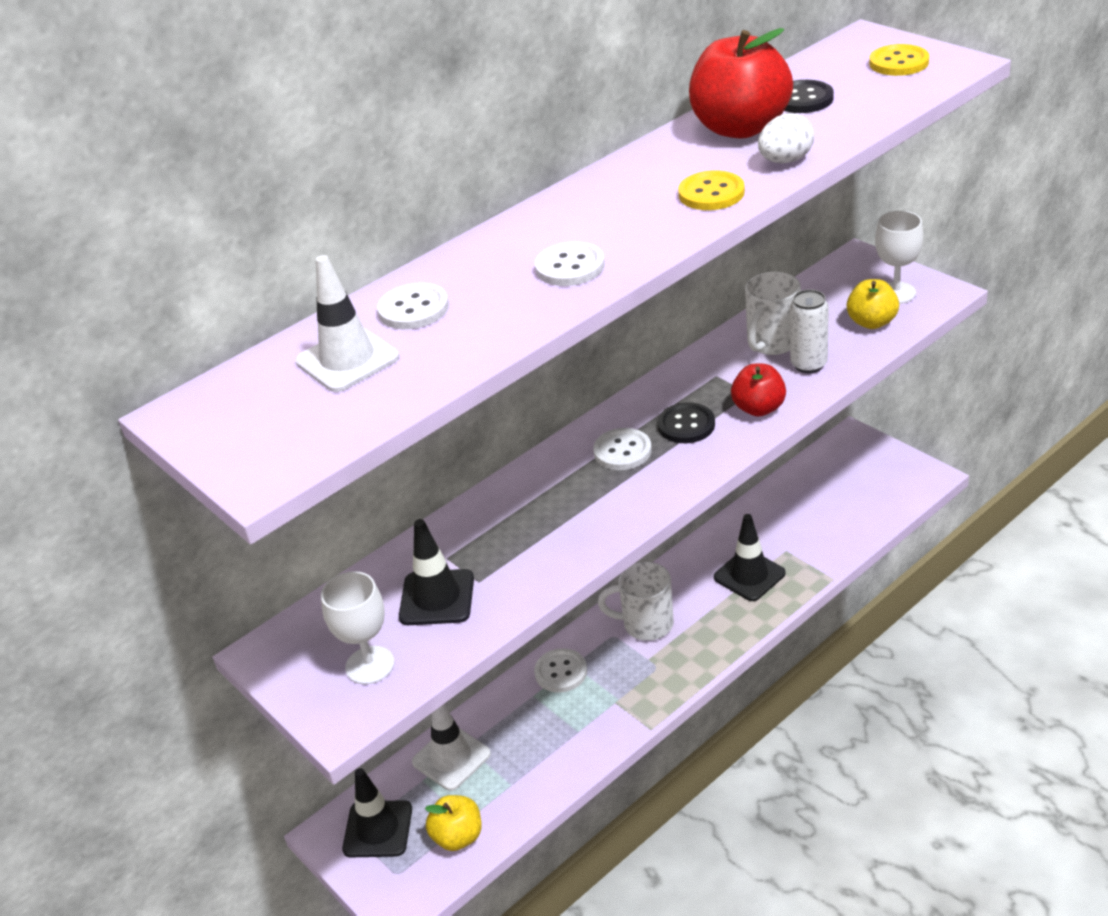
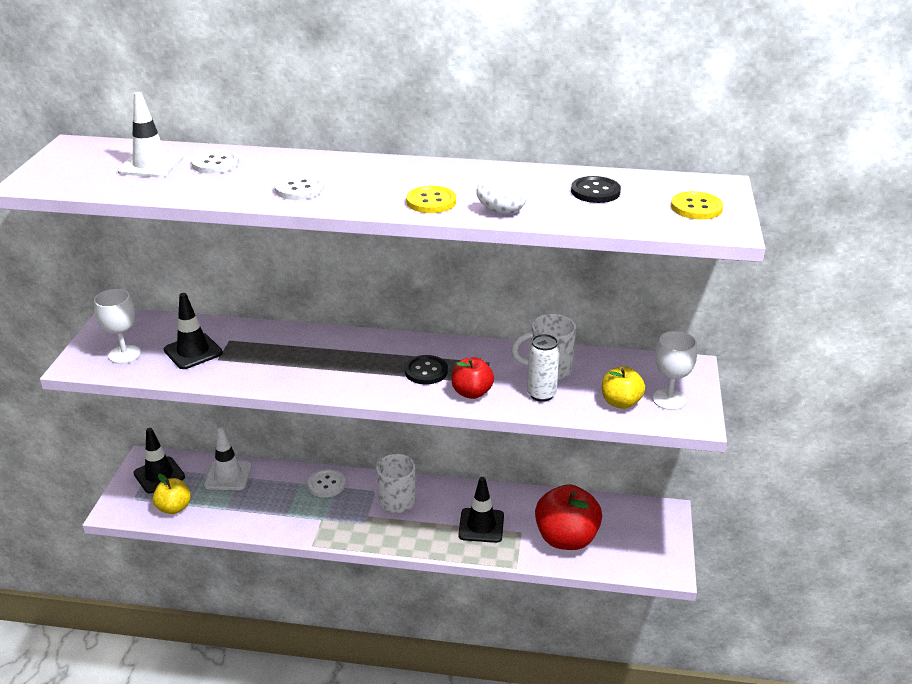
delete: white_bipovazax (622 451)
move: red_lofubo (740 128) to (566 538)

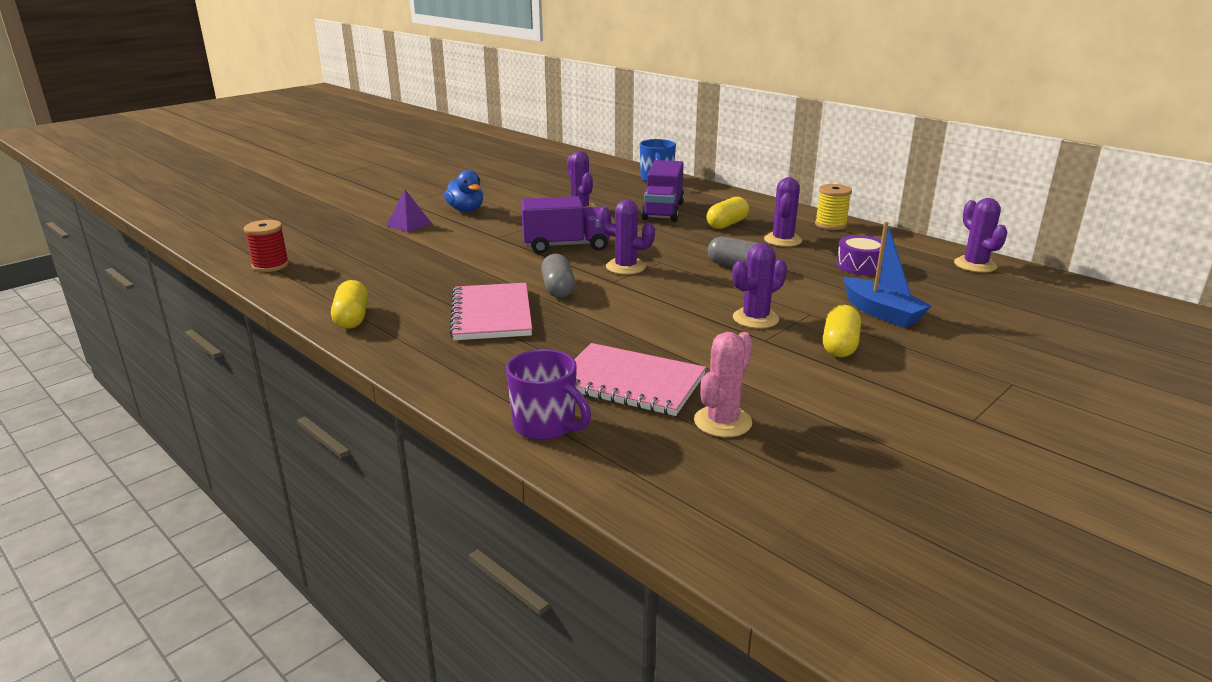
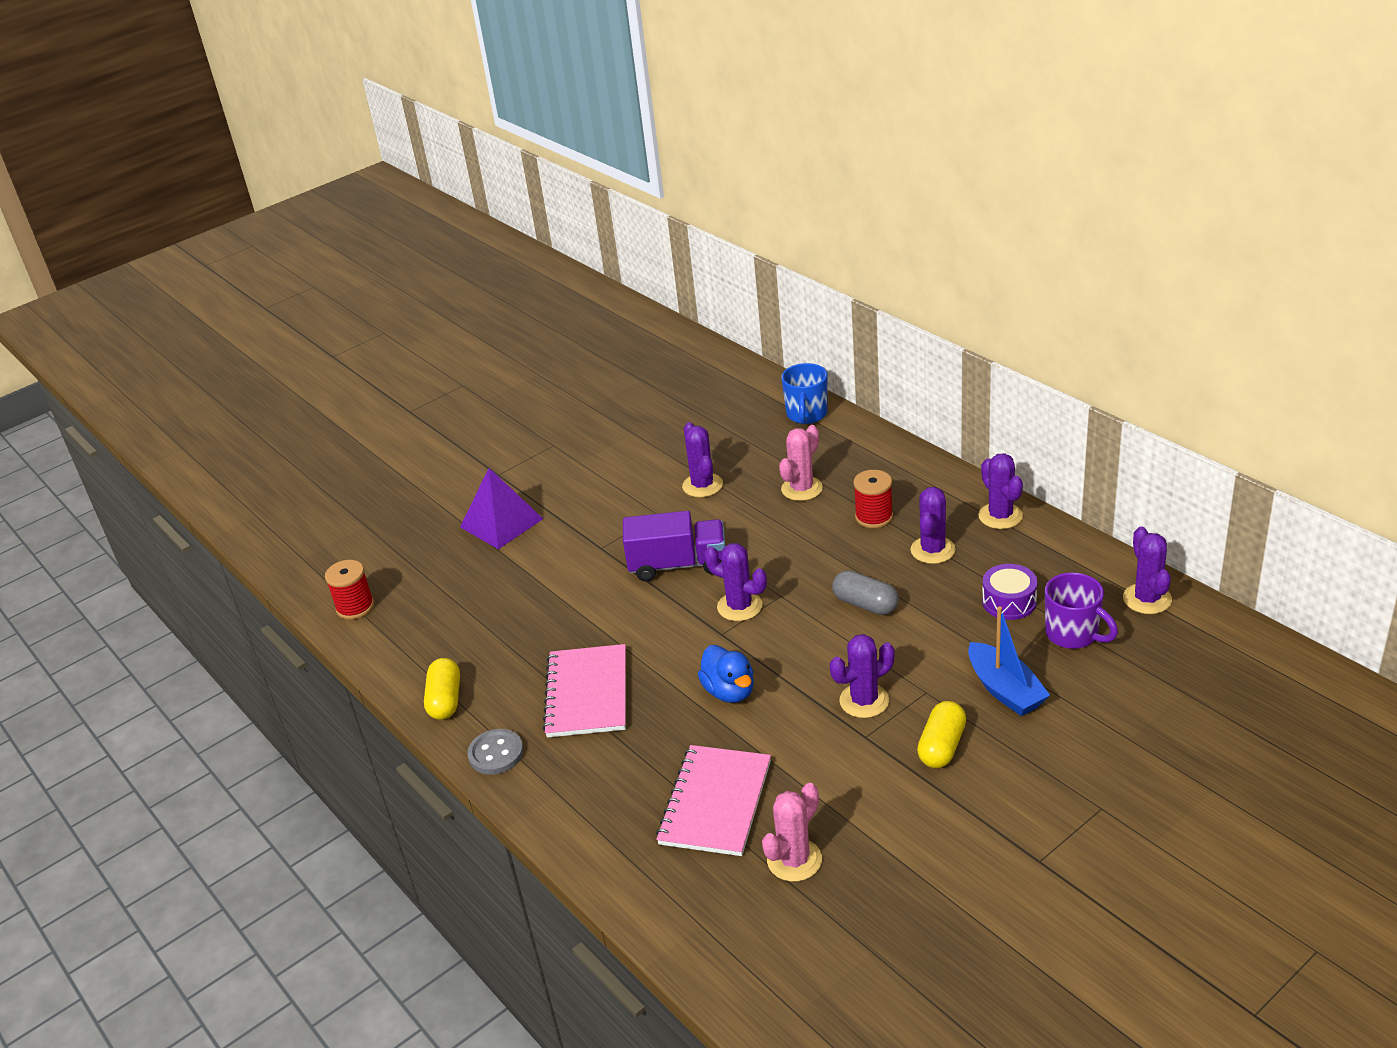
delete: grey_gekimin (558 289)
insert: grey_bipovazax (496 753)
move: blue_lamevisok (466 210) to (729 691); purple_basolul (546 426) to (1073 634)
replace: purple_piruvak (663 211) to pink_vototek (802 489); yellow_gekimin (727 224) to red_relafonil (874 517); yellow_relafonil (830 225) to purple_vototek (1000 516)
rotate: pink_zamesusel (630 382) = (715 802) 75 degrees clockwise
resize: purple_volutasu (409 224) = (501 523) x1.61

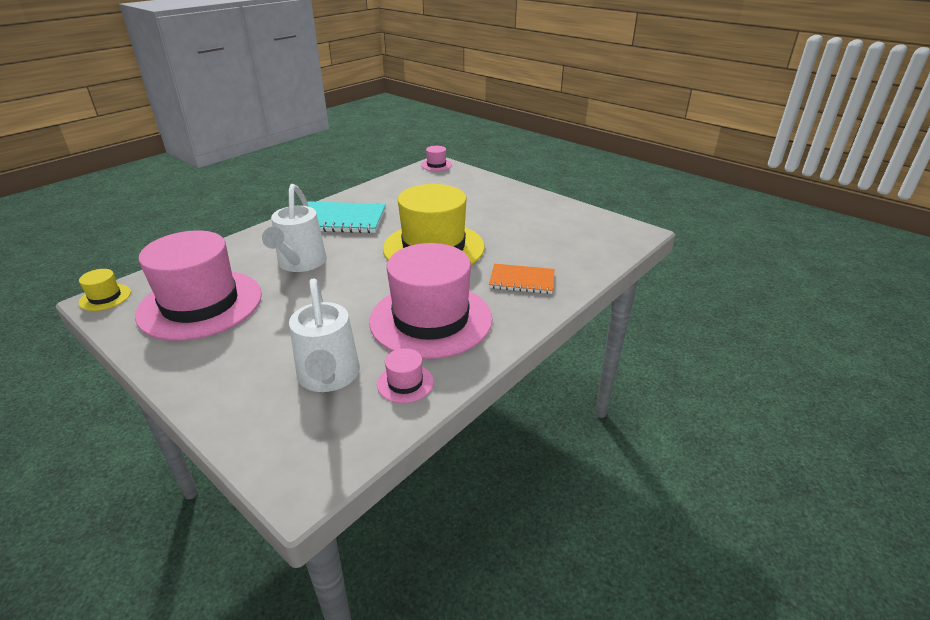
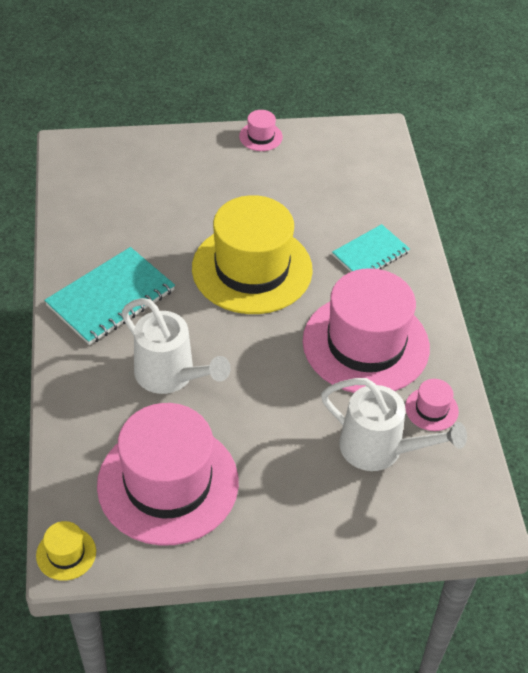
move: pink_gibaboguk (436 165) to (260 137)
recolor: orange_zamesusel (522 280) to turquoise_zamesusel (370 254)

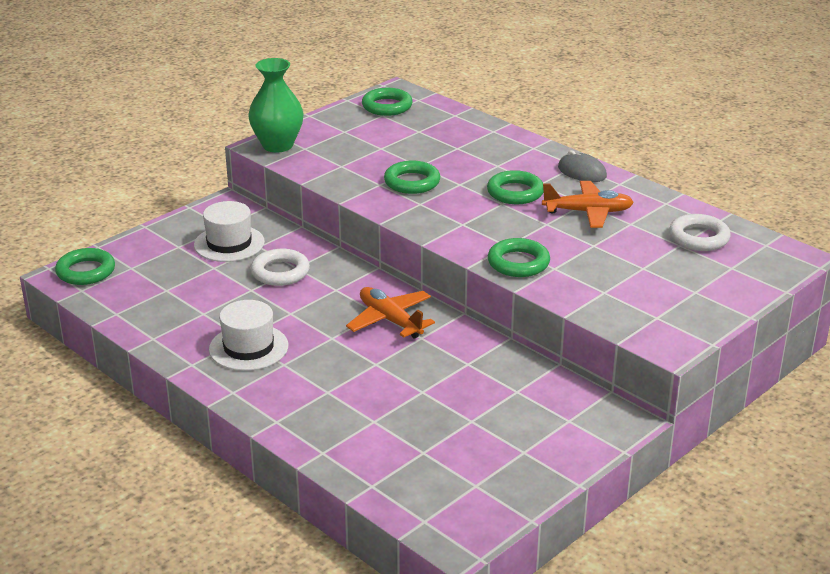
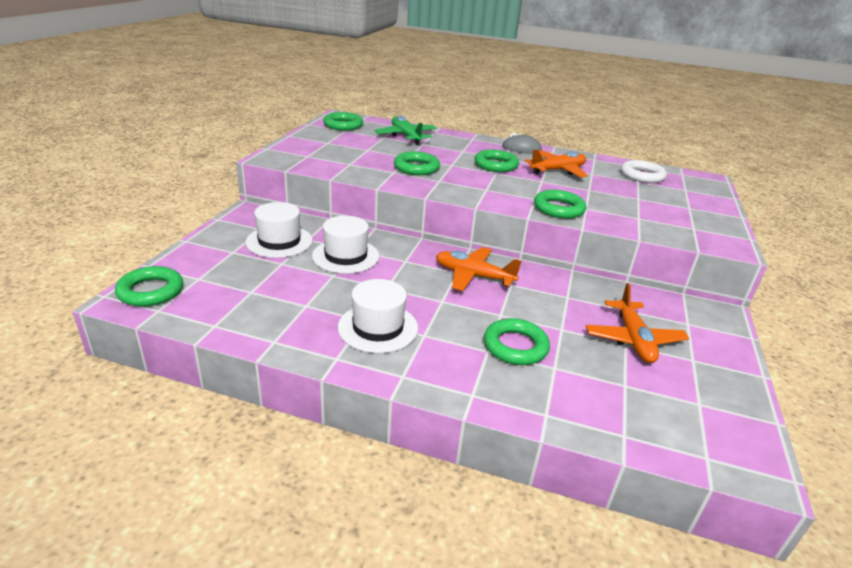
delete: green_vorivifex (277 145)
insert: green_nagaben (406 136); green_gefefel (515 346); orange_nagaben (633 339)
replace: white_gefefel (280 272) to white_gibaboguk (345 256)

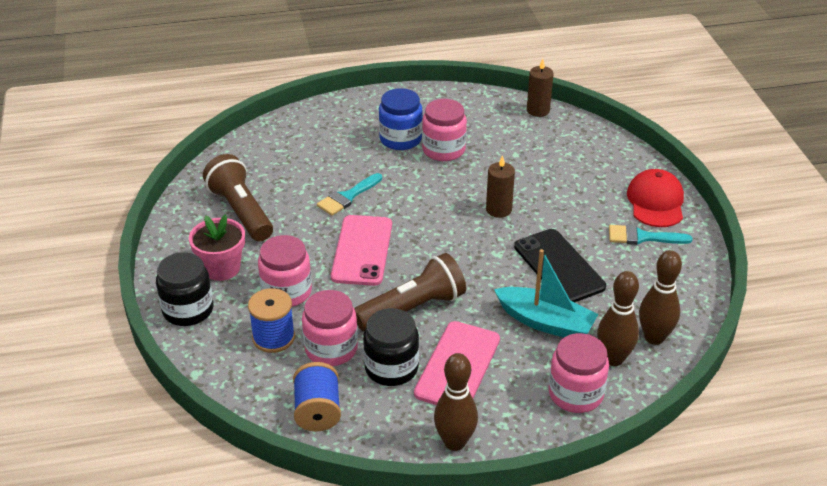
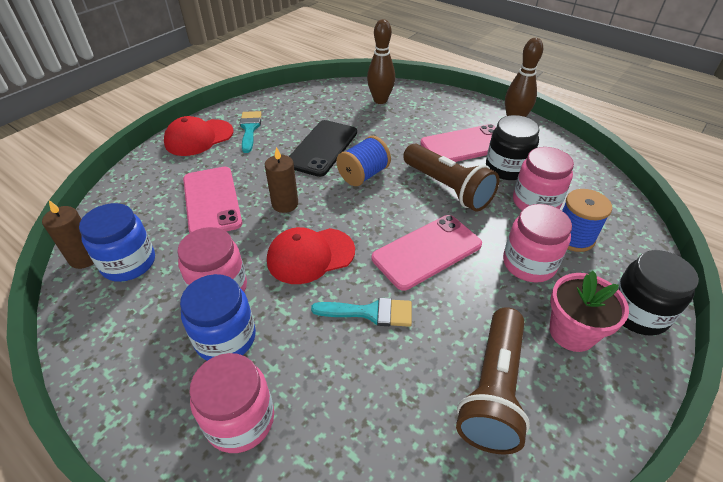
delete: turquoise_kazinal (545 322); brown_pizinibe (654 337)
insert: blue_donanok (129 263); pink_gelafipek (211 201); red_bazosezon (310 255)
move: blue_relafonil (318 411) to (363 175); pink_donanok (575 394) to (240 420)
rotate: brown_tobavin (412 308) = (447 188) 150 degrees counterclockwise; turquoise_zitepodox (642 237) = (250 129) 150 degrees counterclockwise

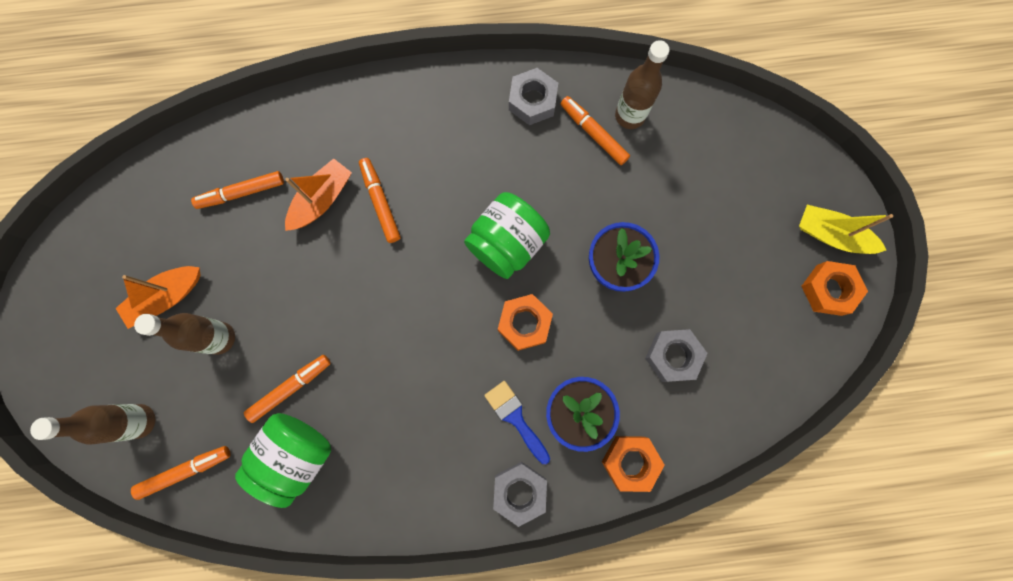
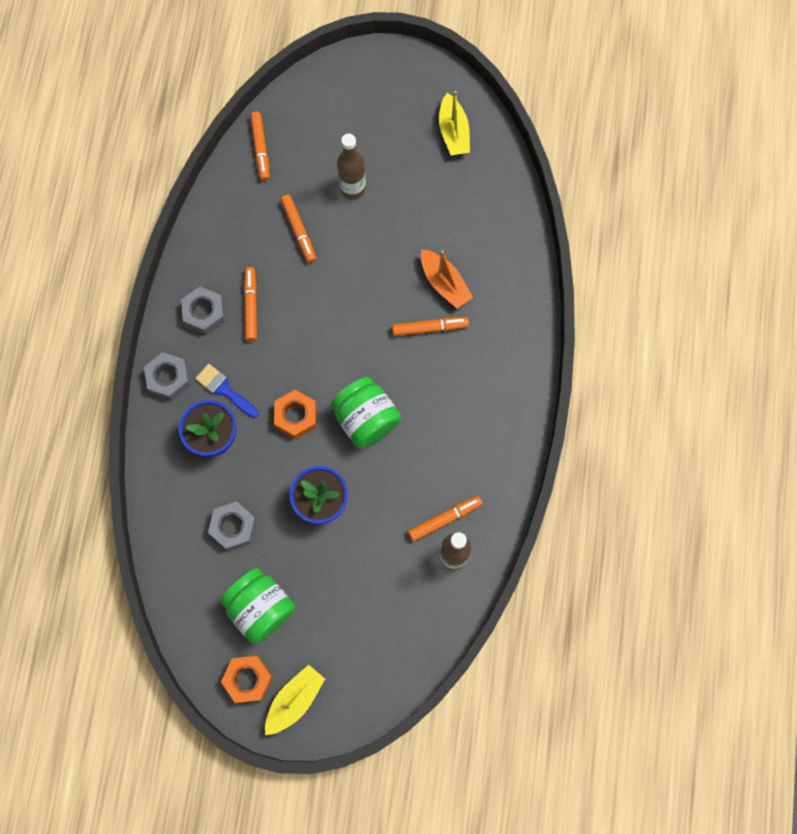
delete: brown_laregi (140 421); orange_kazinal (167 297); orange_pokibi (630 462)
insert: yellow_kazinal (453 132)
move: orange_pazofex (241 193) to (251 306); green_donanok (296 455) to (261 608); grey_pokibi (532 101) to (204 313)
rotate: blue_zitepodox (515 417) = (224 390) 120 degrees counterclockwise

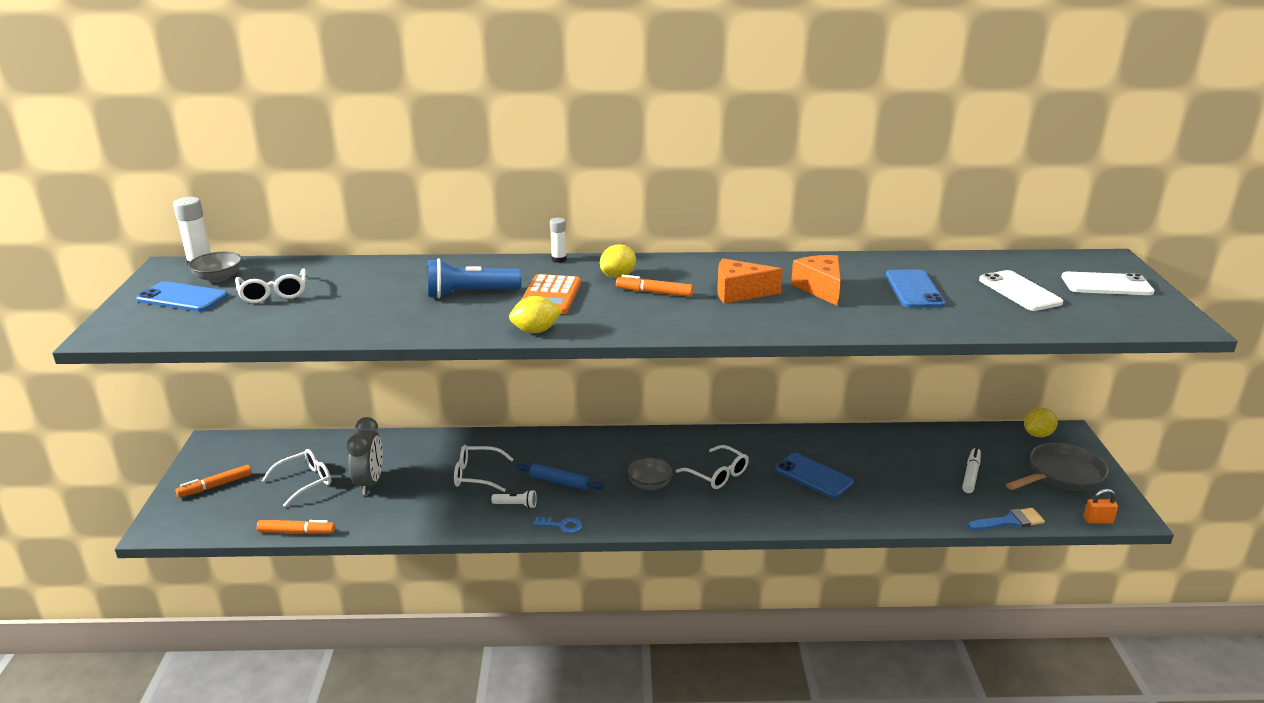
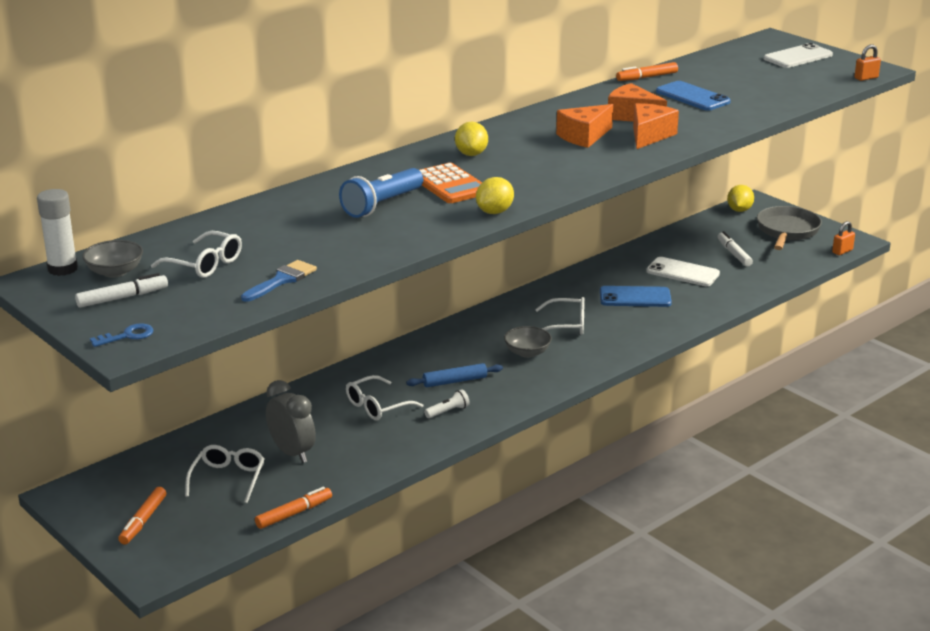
delete: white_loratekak (559 259)
insert: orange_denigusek (649 135); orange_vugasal (866 78)
move: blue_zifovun (561 525) to (127 336); orange_pazofex (654 292) to (647 77); blue_zitepodox (1009 521) to (281 280); white_gelafipek (1019 291) to (682 272)
replace: blue_gelafipek (182 298) to white_pazofex (122 298)

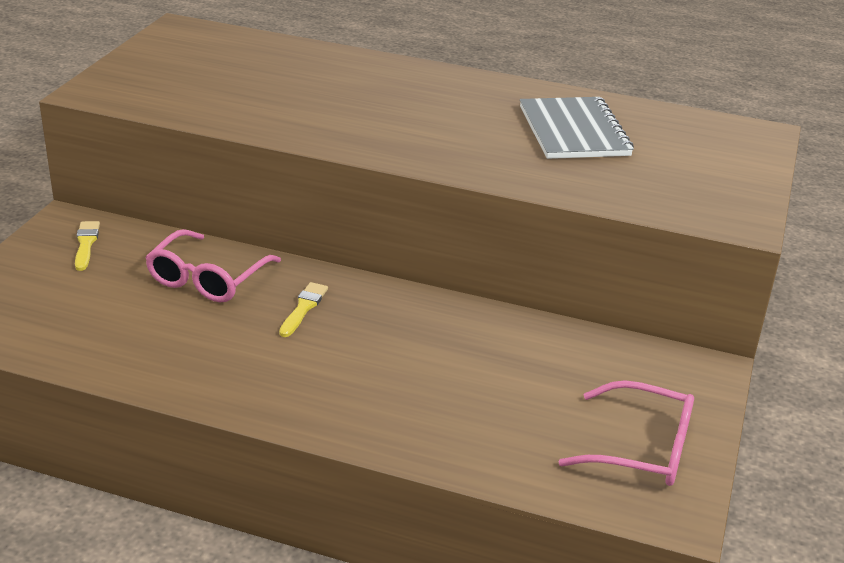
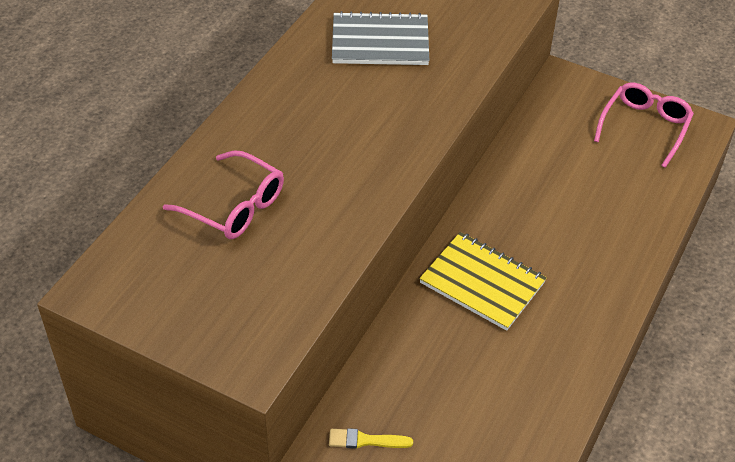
move: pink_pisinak (208 278) to (234 206)
replace: yellow_zitepodox (303 308) to yellow_zamesusel (482 282)

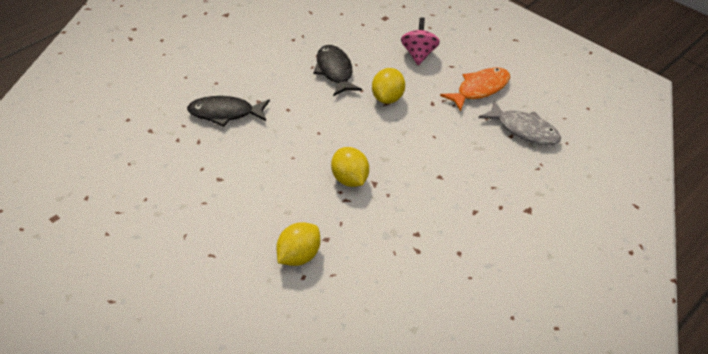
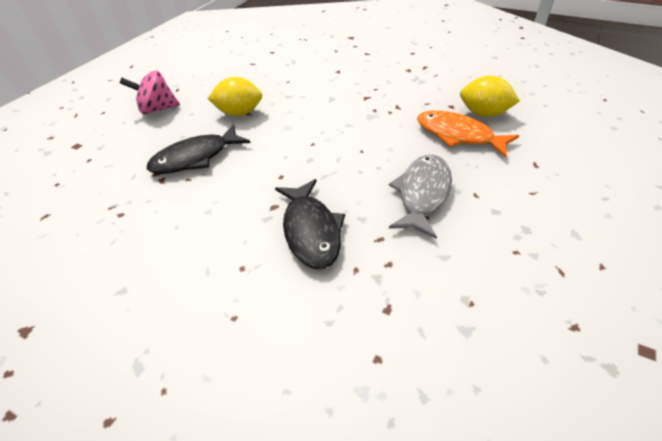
delete: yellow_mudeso (350 179)
move: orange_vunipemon (480 89) to (458 135); grey_vunipemon (524 130) to (422 194)

